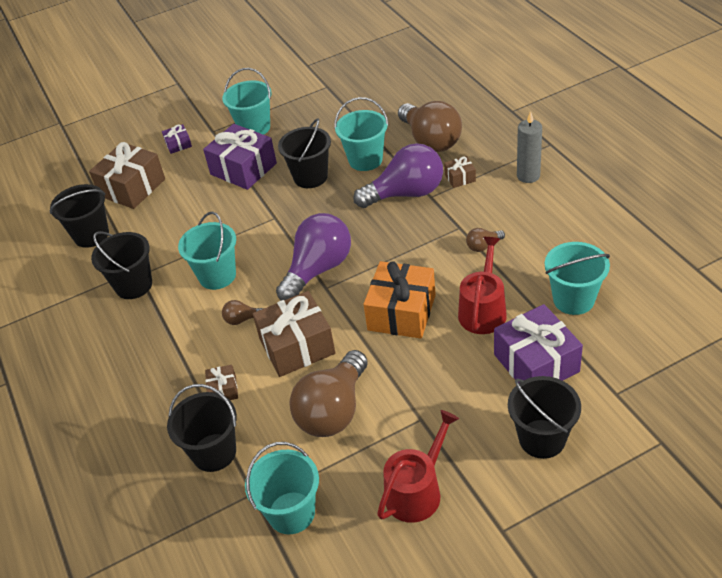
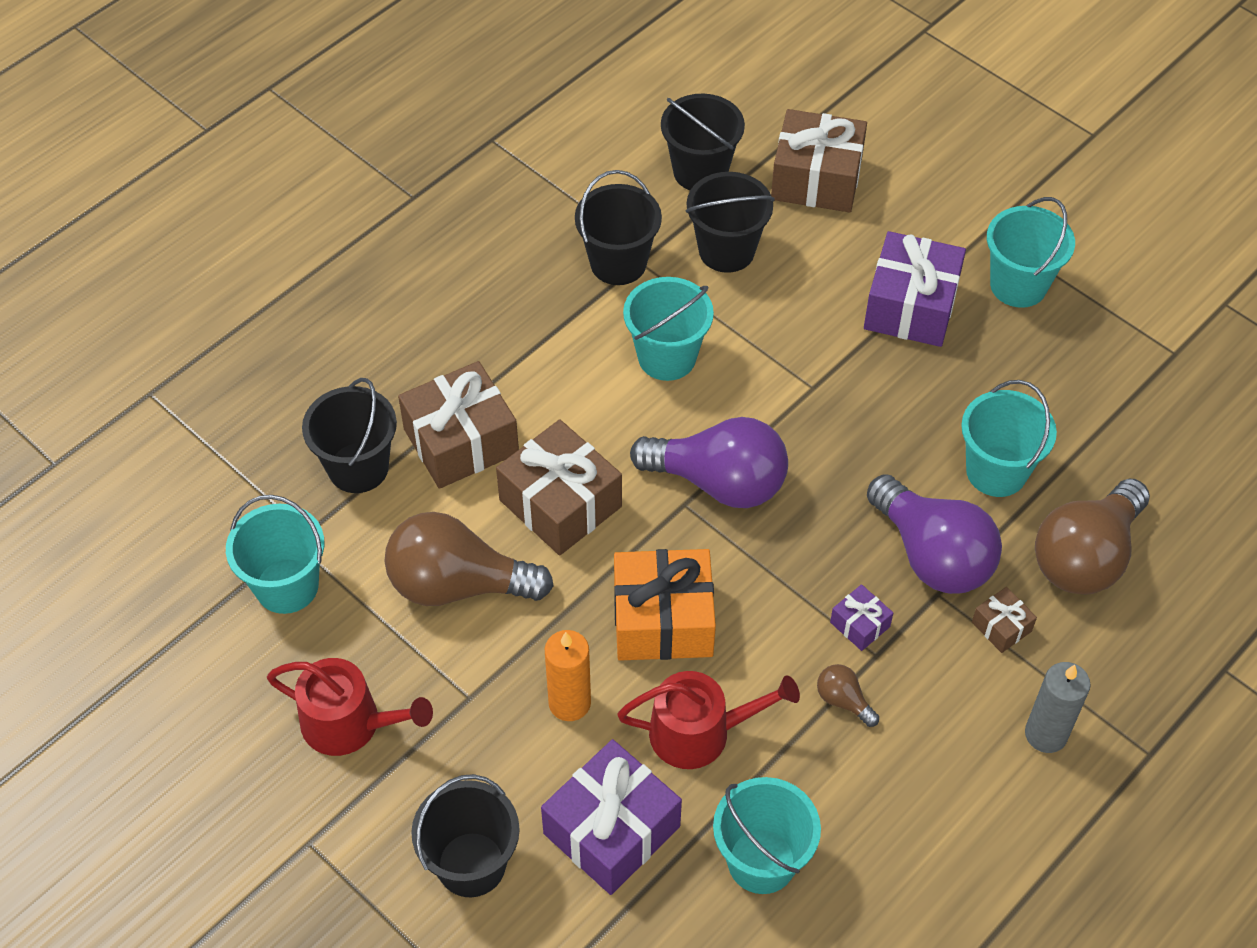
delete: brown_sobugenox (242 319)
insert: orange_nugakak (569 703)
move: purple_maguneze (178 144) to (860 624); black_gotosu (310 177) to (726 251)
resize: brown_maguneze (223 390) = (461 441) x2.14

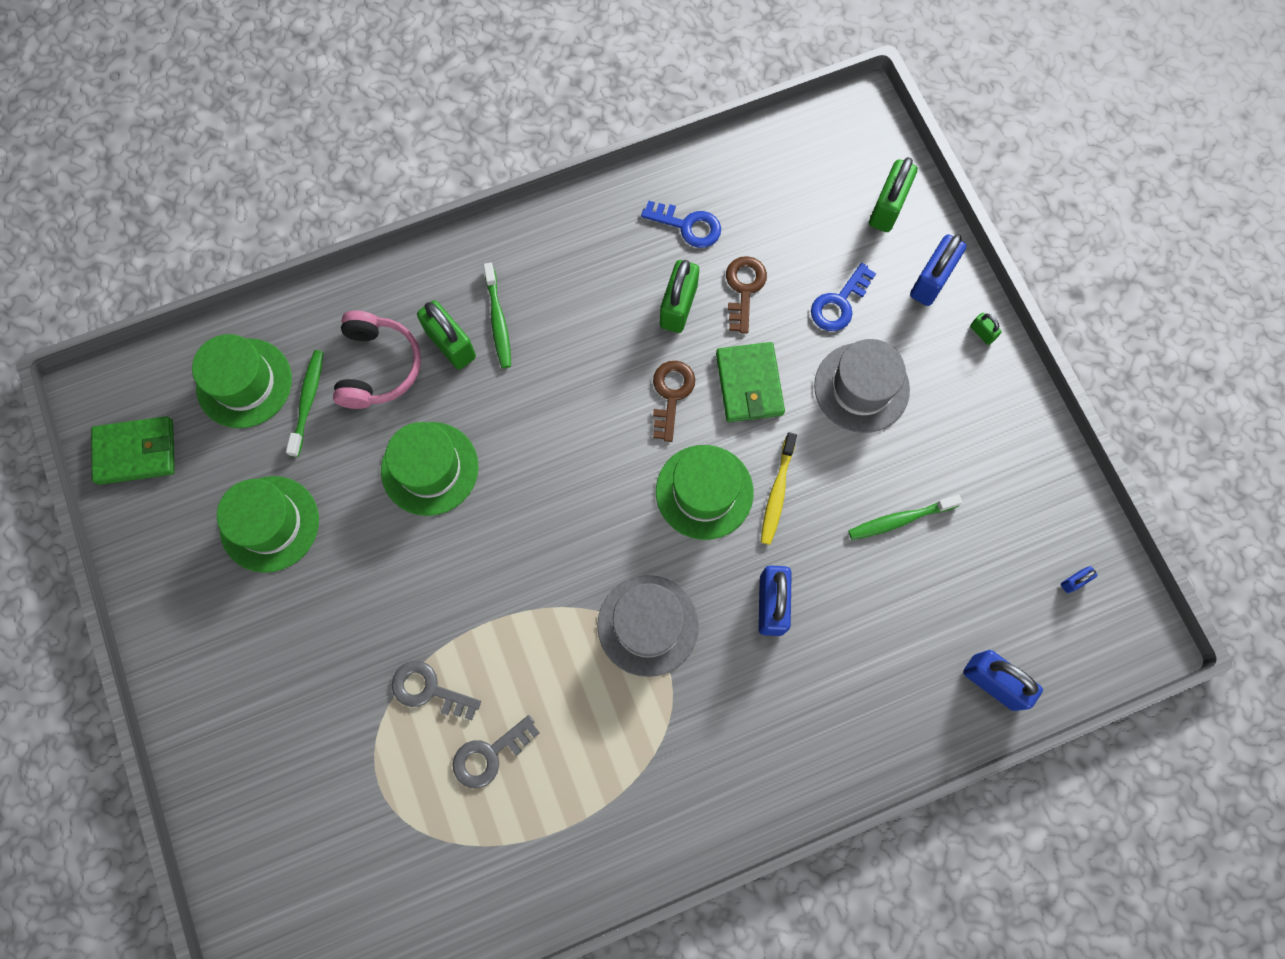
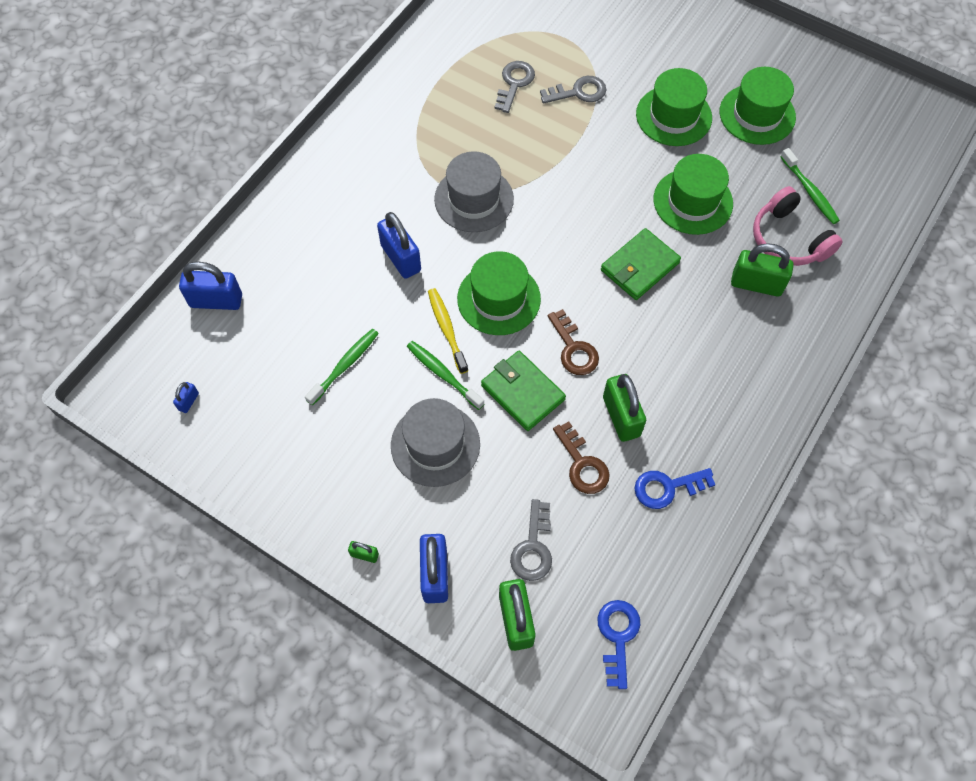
insert: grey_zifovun (533 547)
move: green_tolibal (136 452) to (640 266); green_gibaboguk (244 383) to (673 116); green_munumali (498 320) to (443 374); blue_zifovun (839 303) to (618 636)

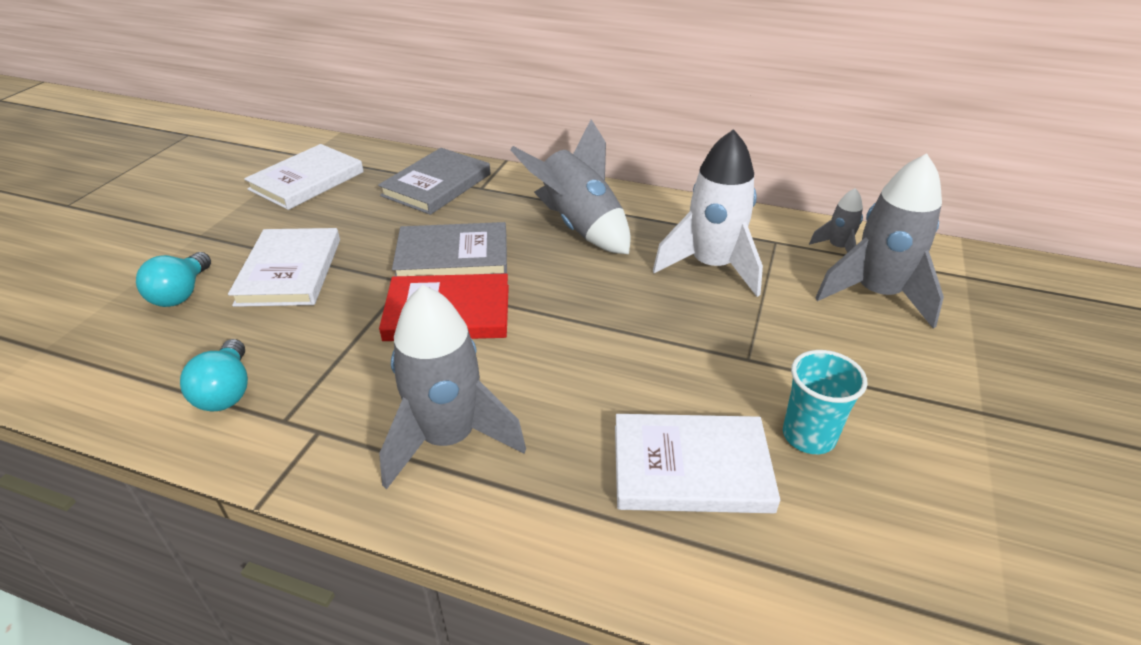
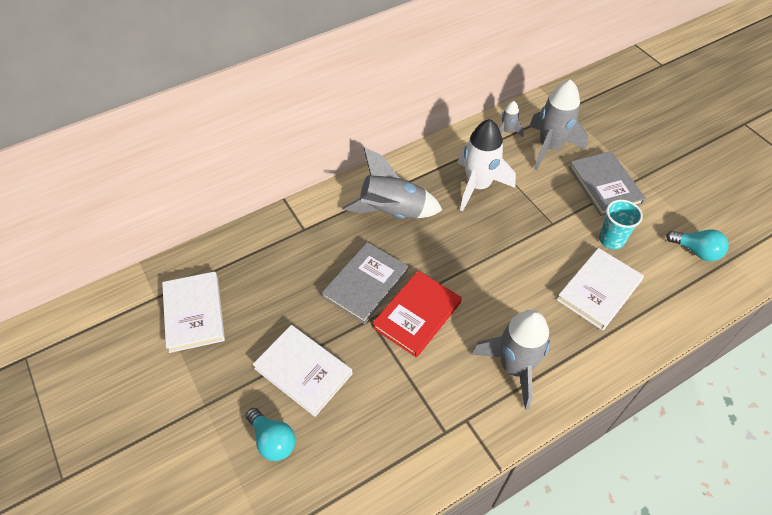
move: turquoise_sobugenox (226 391) to (696 251); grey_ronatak (436 185) to (604 185)

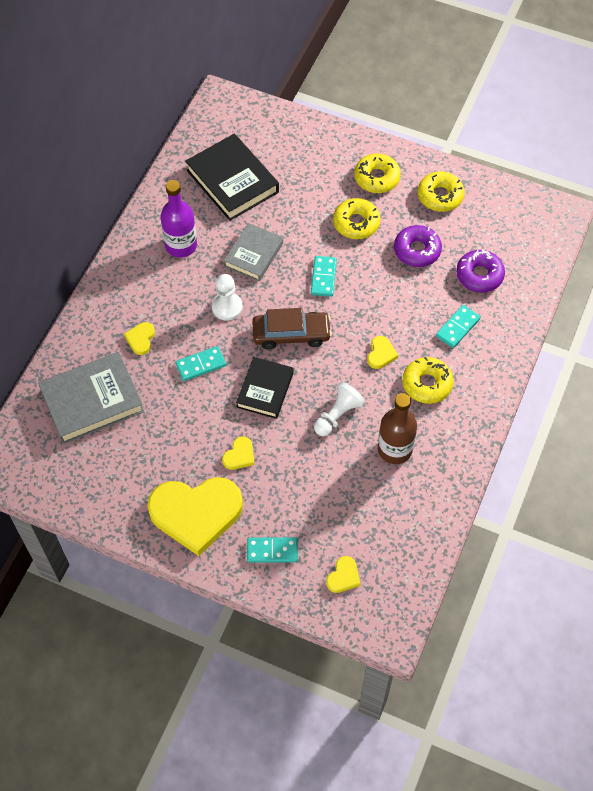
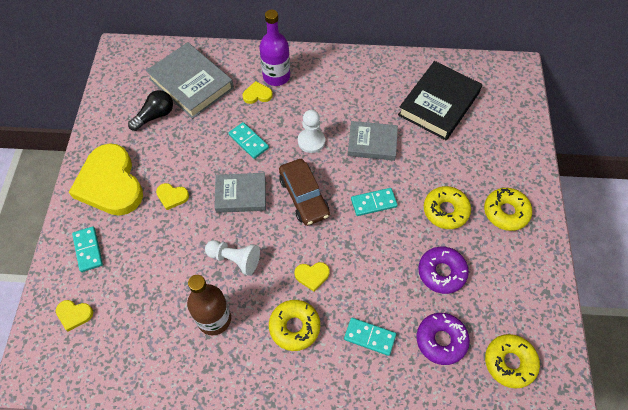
insert: black_sobugenox (155 116)
move: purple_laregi (181 245) to (276 76); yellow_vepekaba (440 196) to (509 362)
recolor: black_ronatak (265 390) to grey_ronatak (241 195)

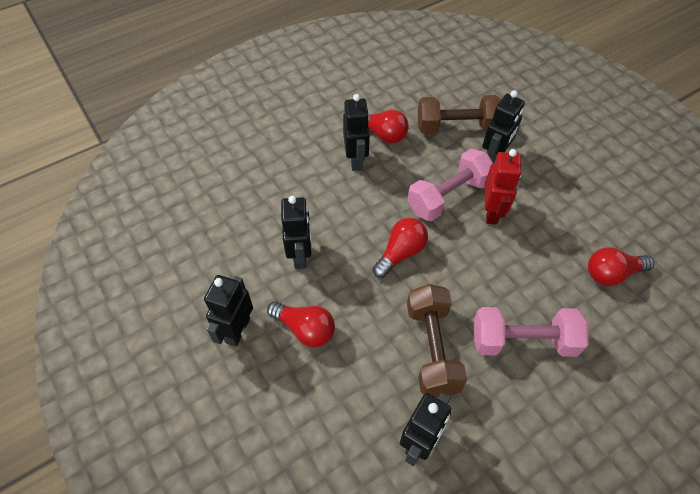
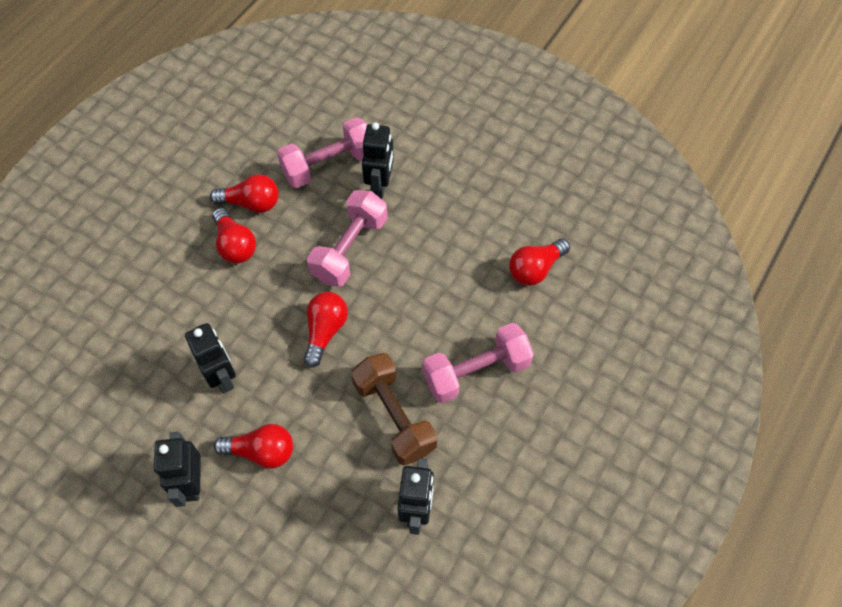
delete: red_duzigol (491 212)
replace: black_duzigol (356 160) to red_sobugenox (235 245)
recolor: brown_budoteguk (457 127) to pink_budoteguk (329 165)

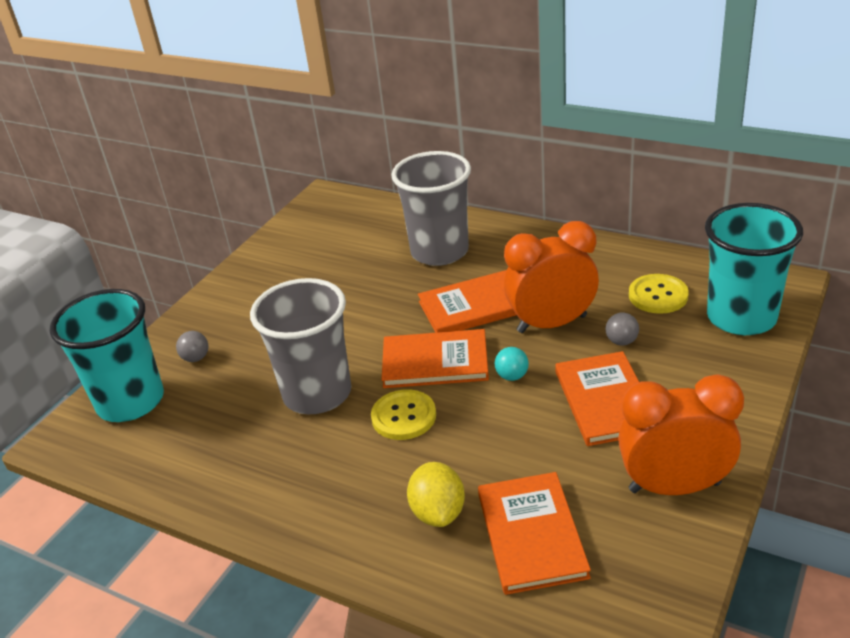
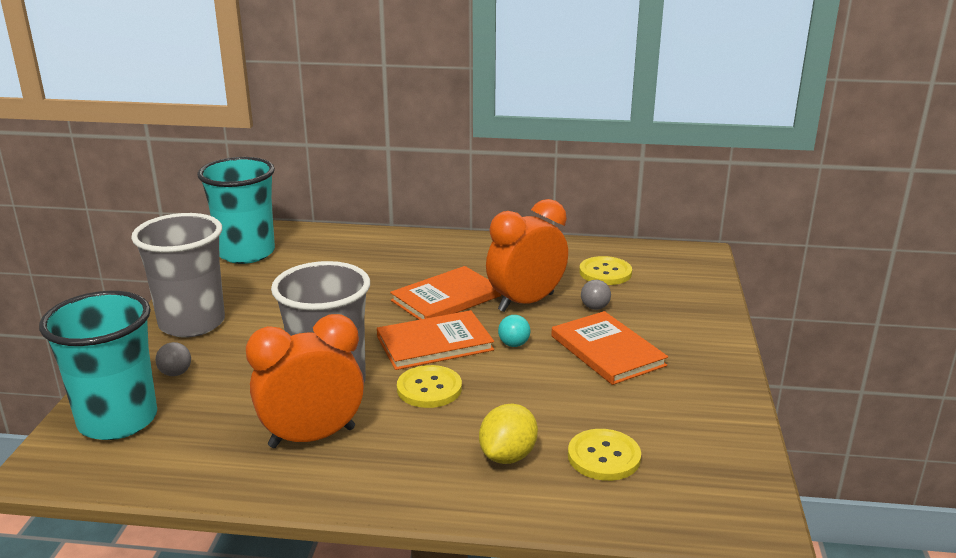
move: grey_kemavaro (439 252) to (192 323); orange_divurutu (674 487) to (312 437); turquoise_kemavaro (741 317) to (246 253)
replace: orange_ronatak (531 535) to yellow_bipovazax (604 457)
rotate: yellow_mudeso (438 512) = (508 456) 60 degrees clockwise

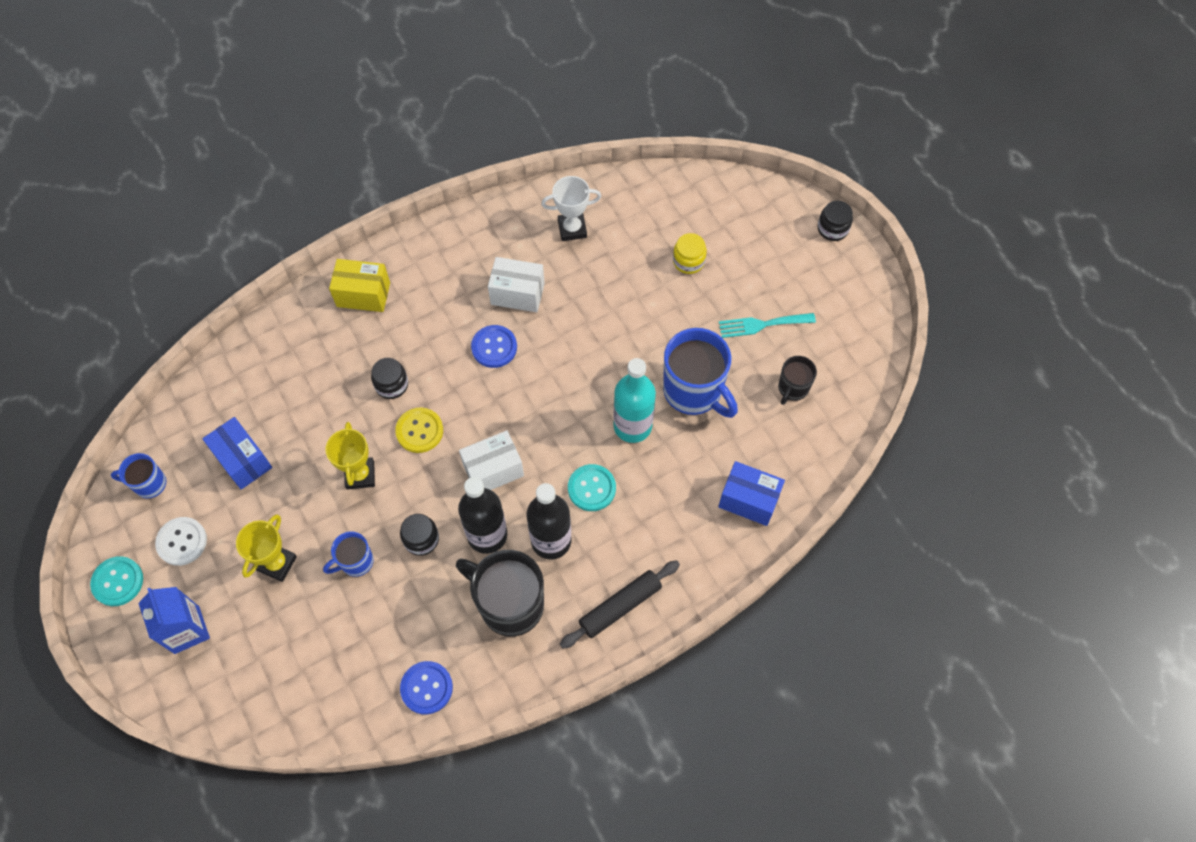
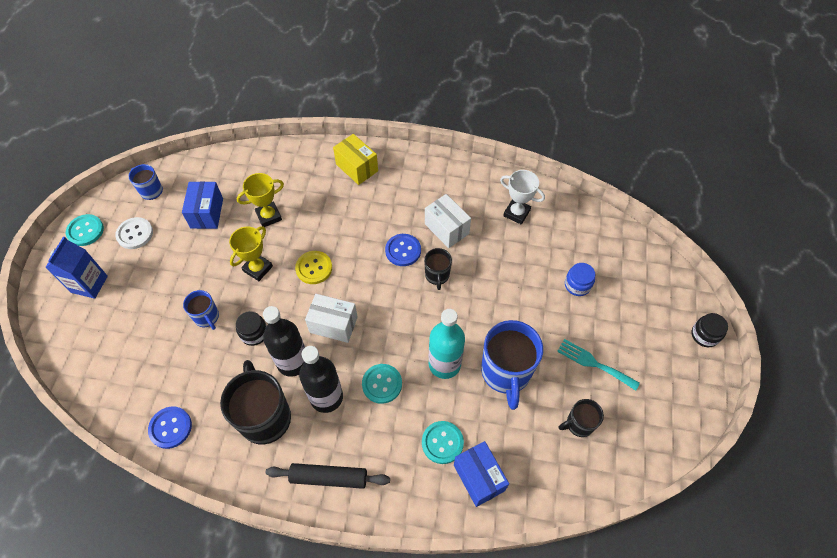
delete: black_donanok (391 384)
insert: turquoise_bipovazax (442 442); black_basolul (437 276)
move: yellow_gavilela (277 563) to (269 216)
recolor: yellow_donanok (688 261) to blue_donanok (577 285)
rotate: blue_basolul (355 562) = (207 317) 135 degrees counterclockwise

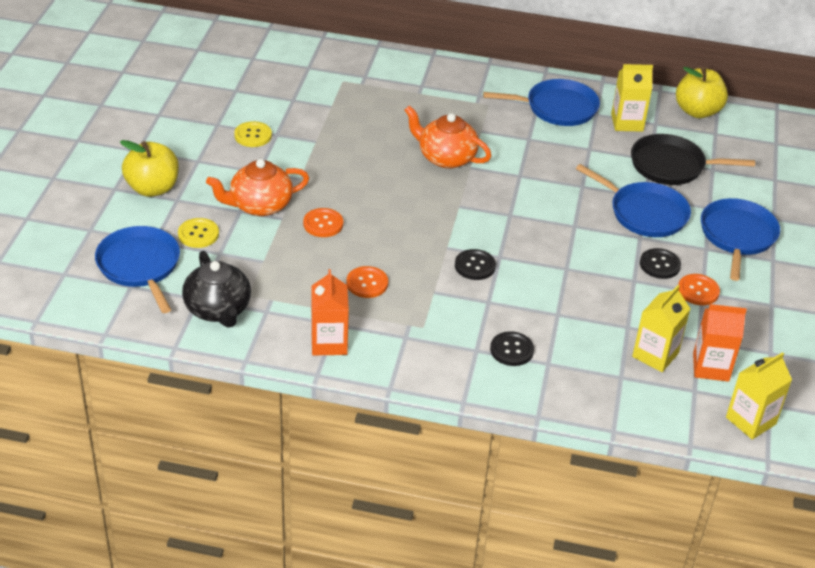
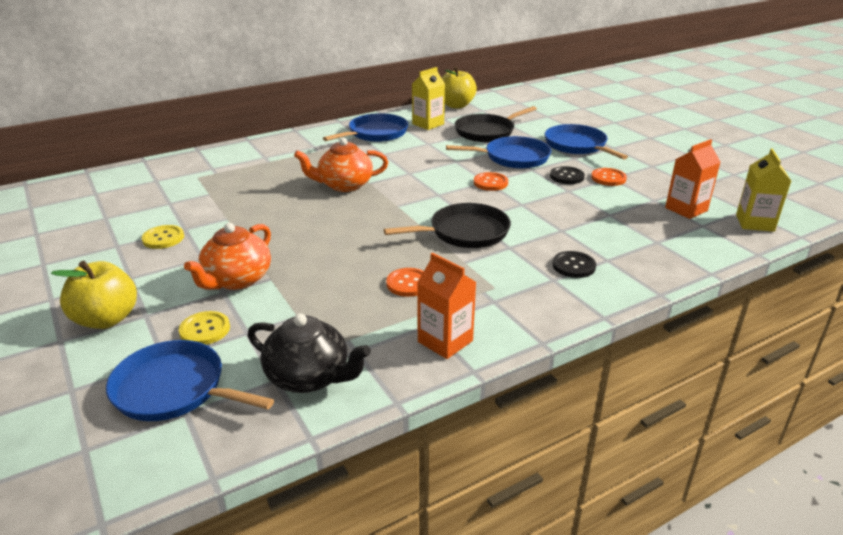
delete: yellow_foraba (655 355)
move: orange_bipovazax (323 224) to (490 183)
replace: black_bipovazax (475 266) to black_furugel (465 232)

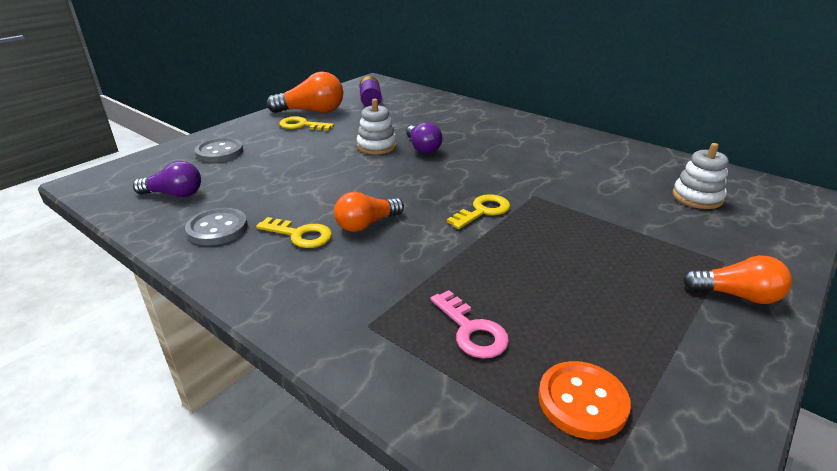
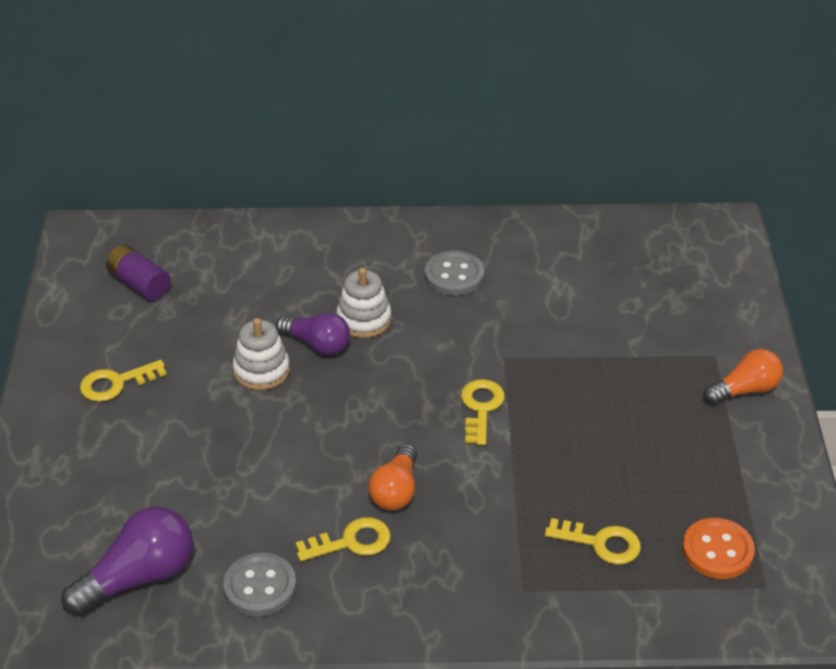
delete: orange_sobugenox (312 111)
move: grey_bipovazax (219 152) to (454 275); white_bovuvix (697 197) to (364 319)
recolor: pink_zifovun (472 330) to yellow_zifovun (601 543)
resize: purple_sobugenox (174 194) = (138 578) x1.50

